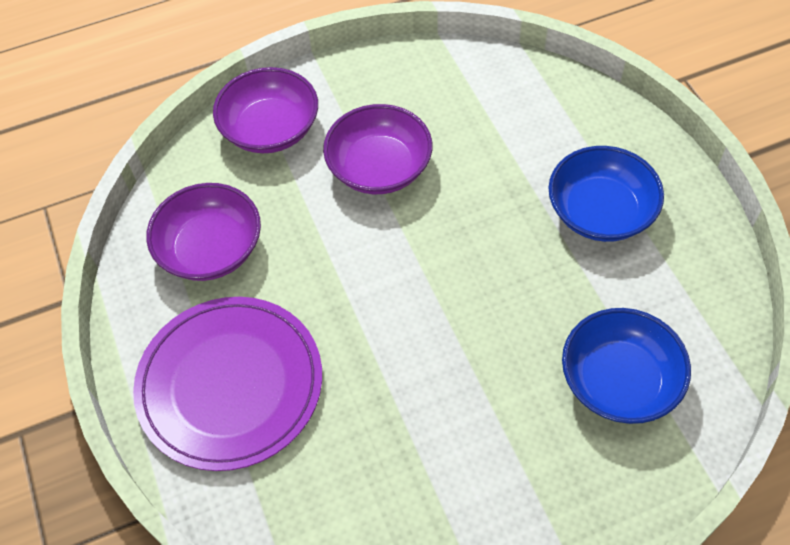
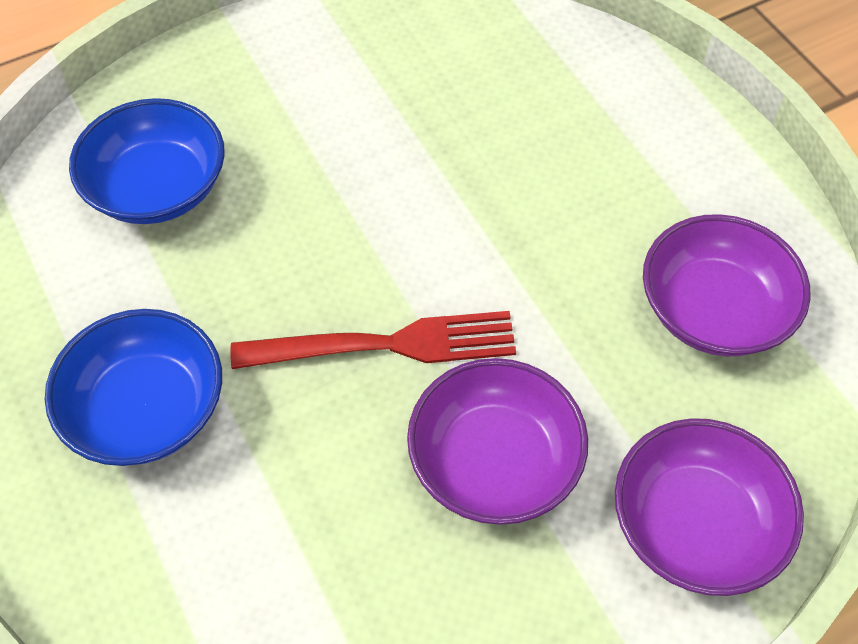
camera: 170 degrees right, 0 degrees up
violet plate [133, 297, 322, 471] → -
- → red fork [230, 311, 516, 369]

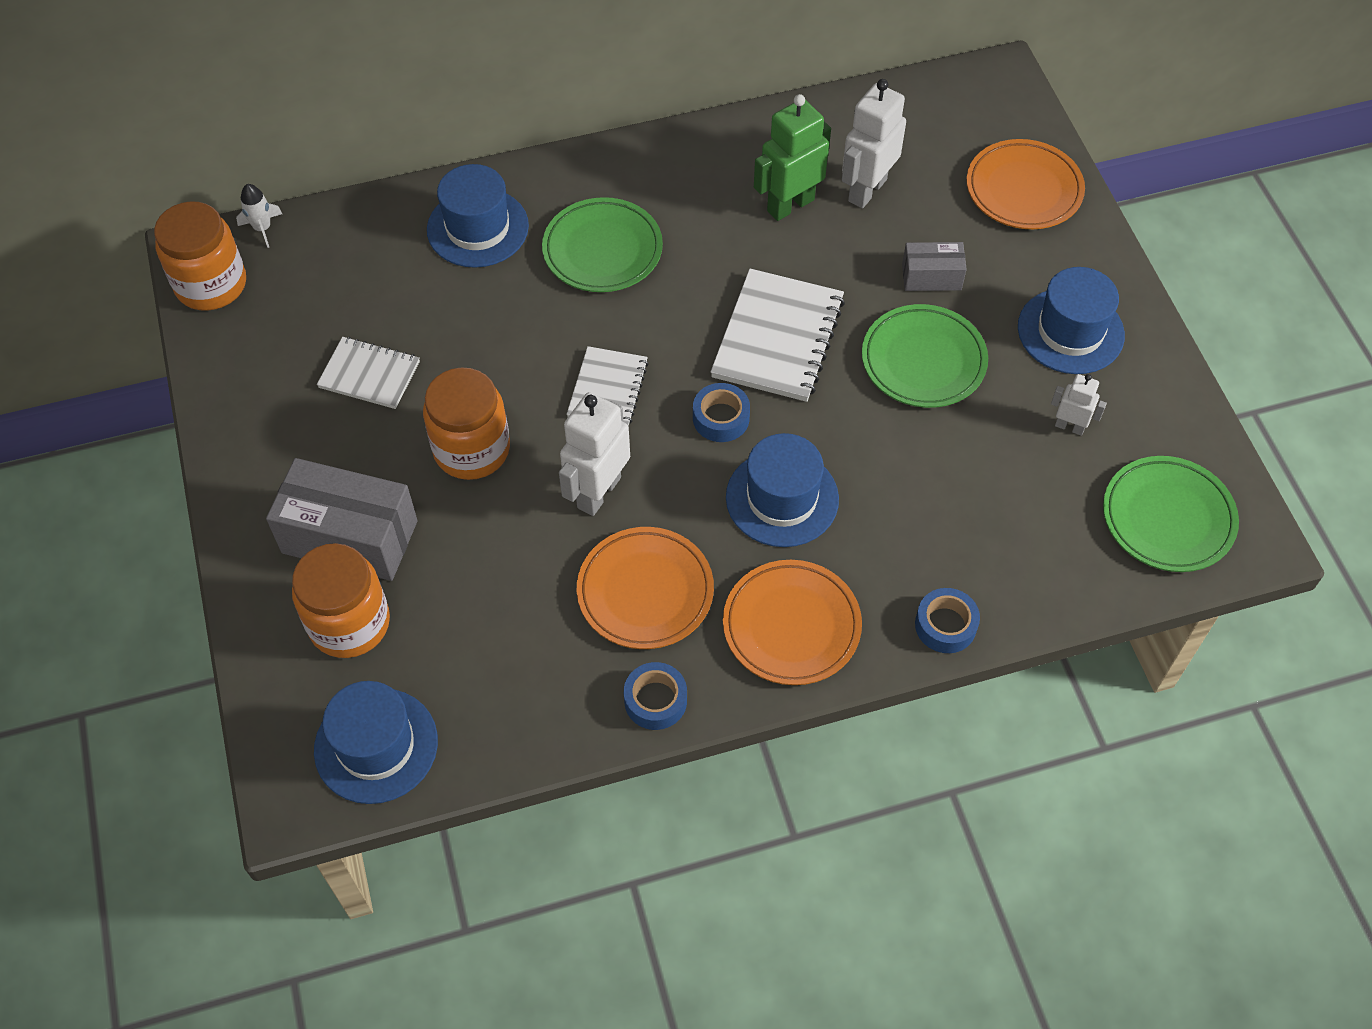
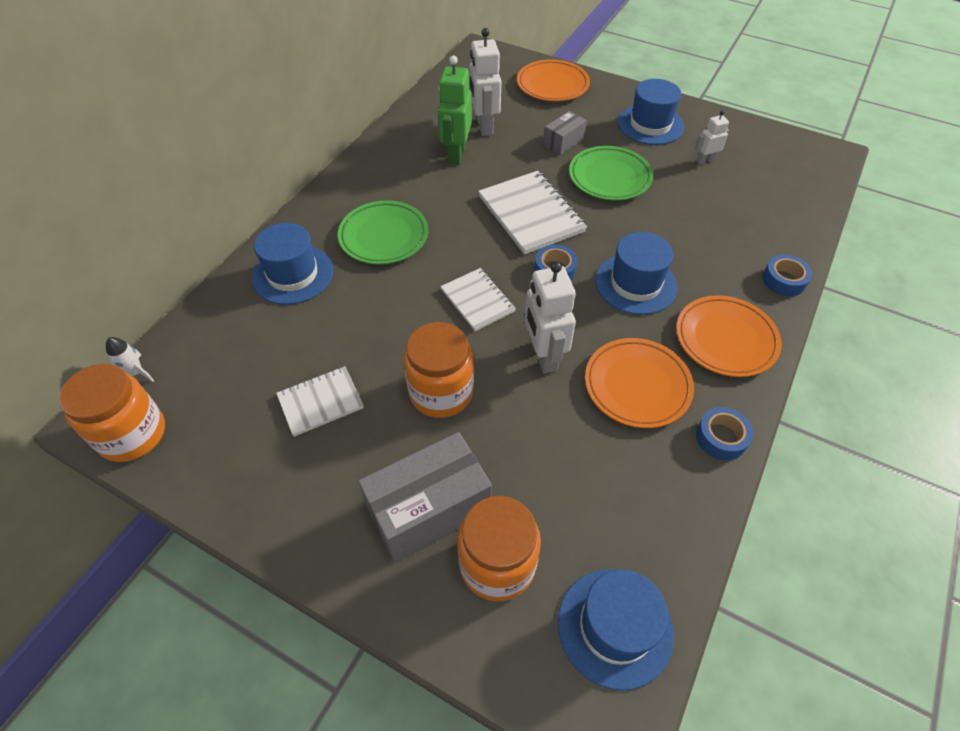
camera: 45 degrees left, 5 degrees down
leaf-green plate [1103, 456, 1239, 572] → -

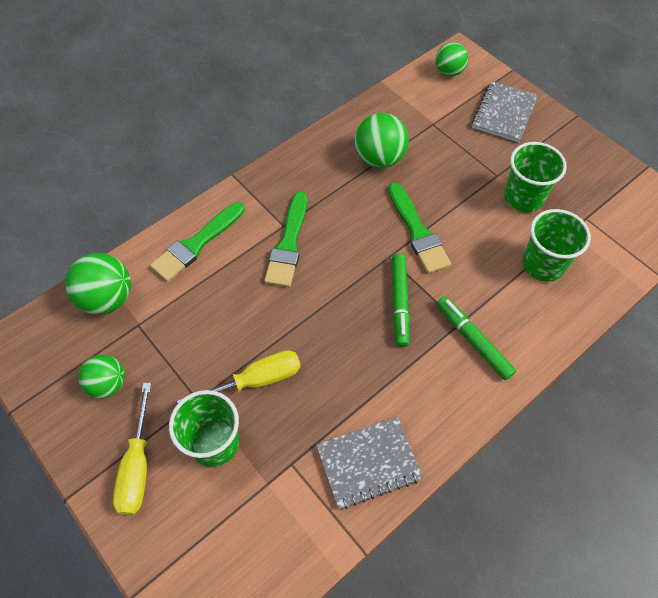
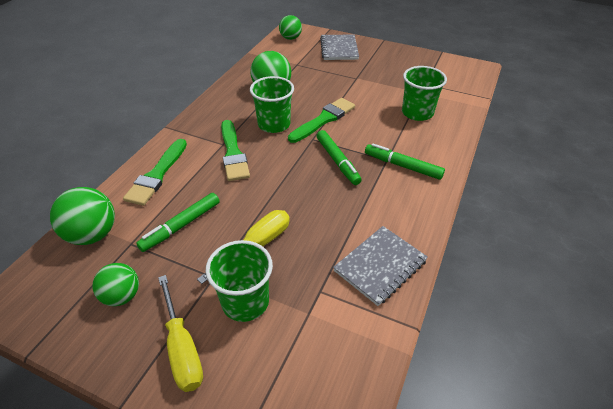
camera: 25 degrees left, 15 degrees down
- → leaf-green marker pen [136, 193, 220, 252]
leaf-green beaker [504, 142, 567, 212] → leaf-green beaker [250, 76, 294, 133], move
leaf-green paintbrush [388, 182, 451, 273] → leaf-green paintbrush [288, 98, 355, 143], 90 degrees counterclockwise

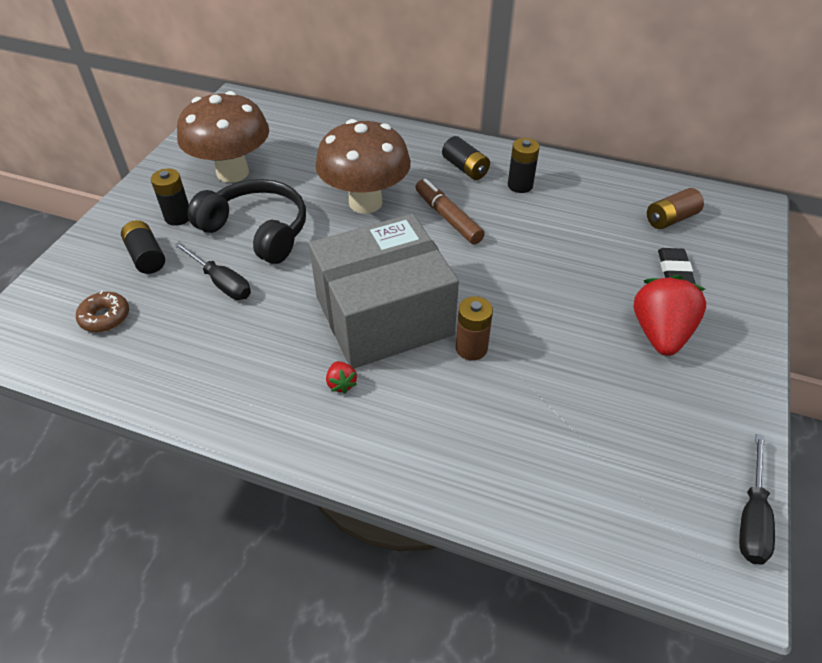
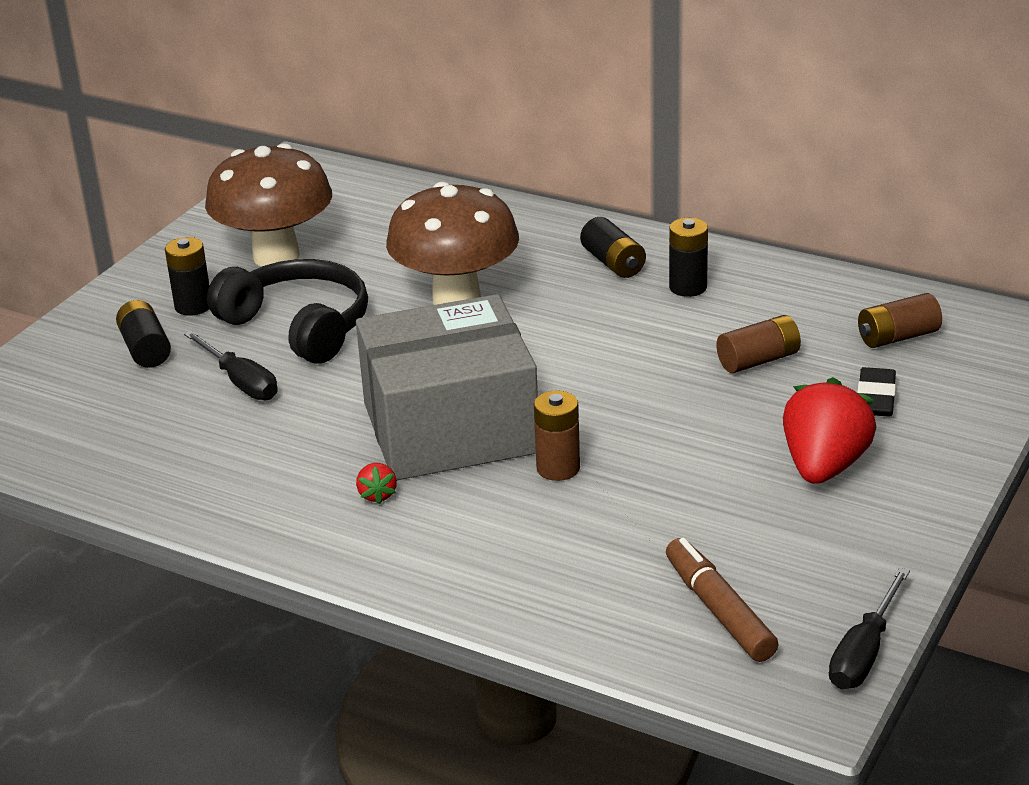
camera: 10 degrees right, 15 degrees down
dark brown doughnut [76, 291, 129, 332] → -
- → dark brown battery [716, 315, 801, 373]
dark brown marker pen [415, 179, 485, 244] → dark brown marker pen [666, 538, 779, 662], move

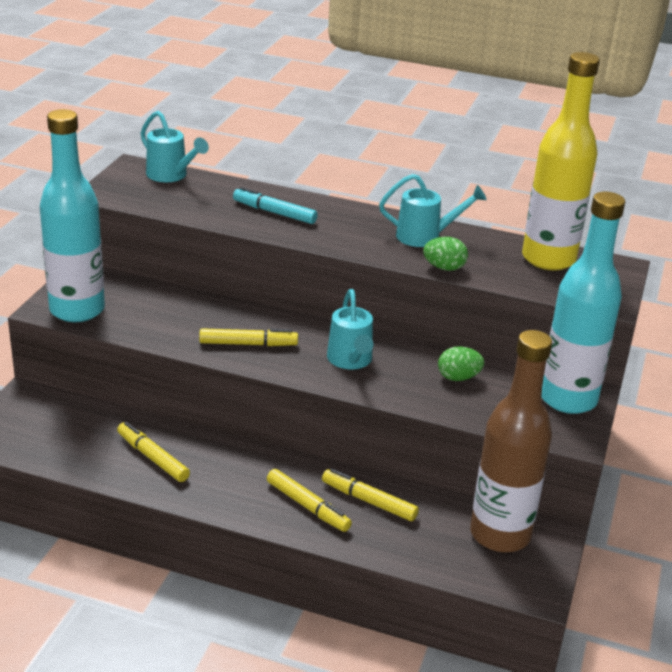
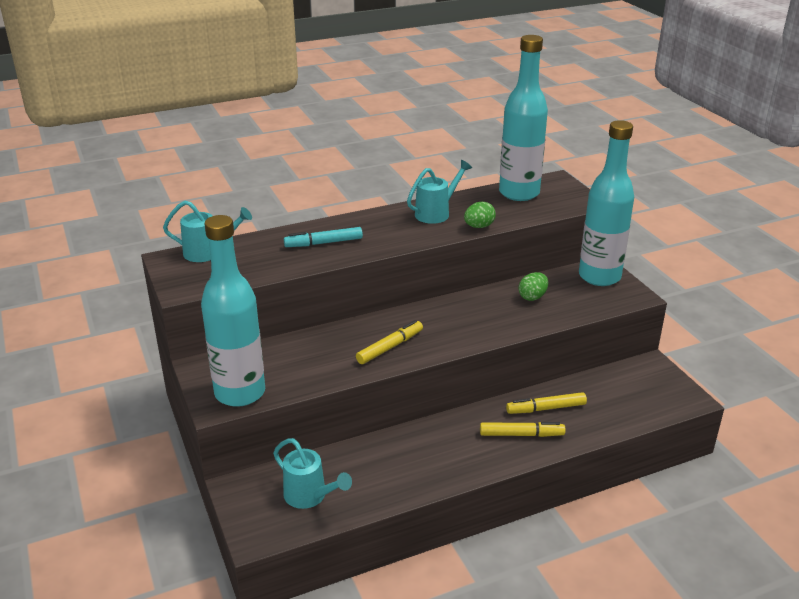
camera: 40 degrees left, 0 degrees up
golden marker pen [117, 422, 190, 482] → -
dark brown bottle [470, 330, 552, 552] → -
aqua watering can [327, 289, 373, 369] → aqua watering can [273, 438, 352, 509], move
golden bottle [522, 52, 600, 271] → aqua bottle [499, 35, 548, 201]

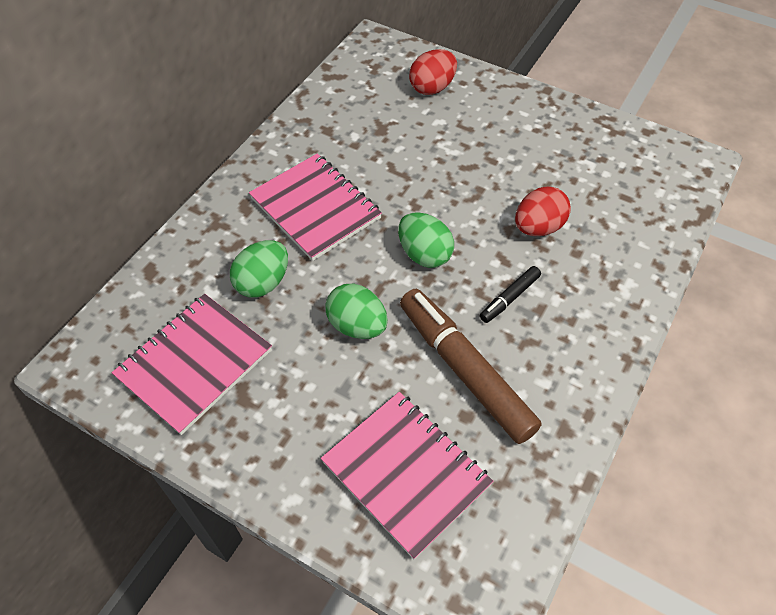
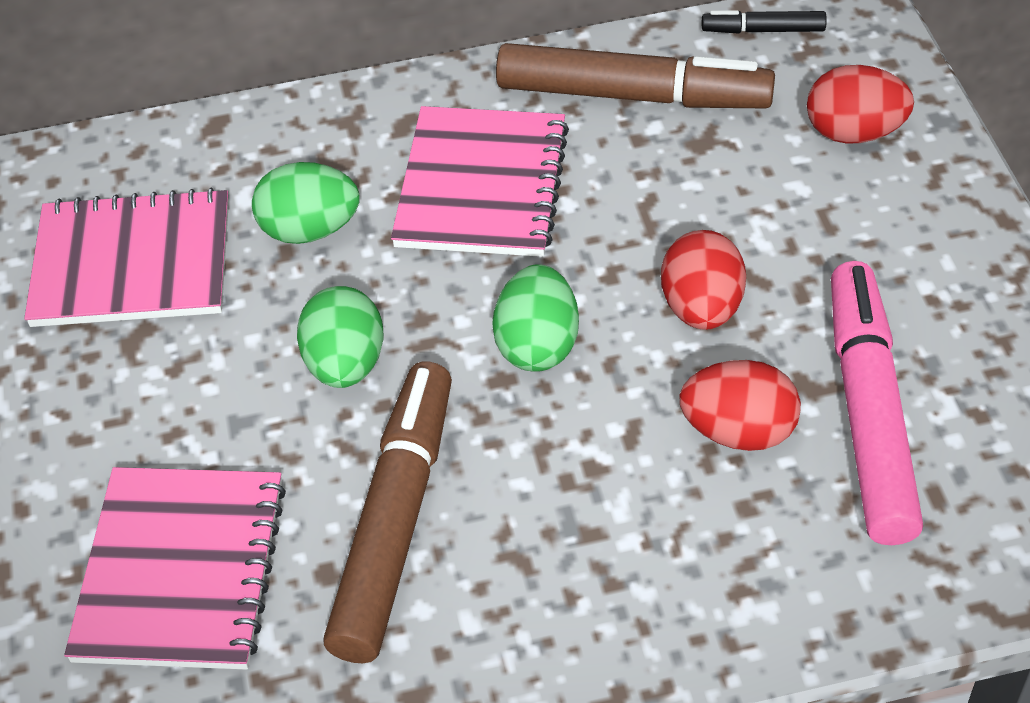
camera: 50 degrees right, 5 degrees down
- → dark brown marker pen [496, 43, 775, 108]
- → red egg shape [661, 230, 746, 330]
- → rose-pink marker pen [831, 261, 923, 545]
ebony marker pen [480, 266, 541, 323] → ebony marker pen [702, 10, 827, 34], move

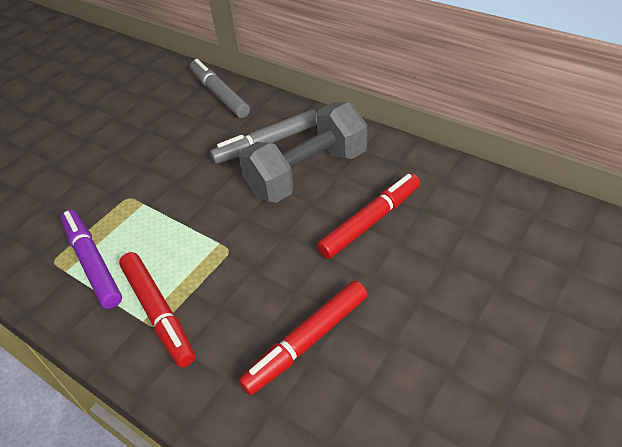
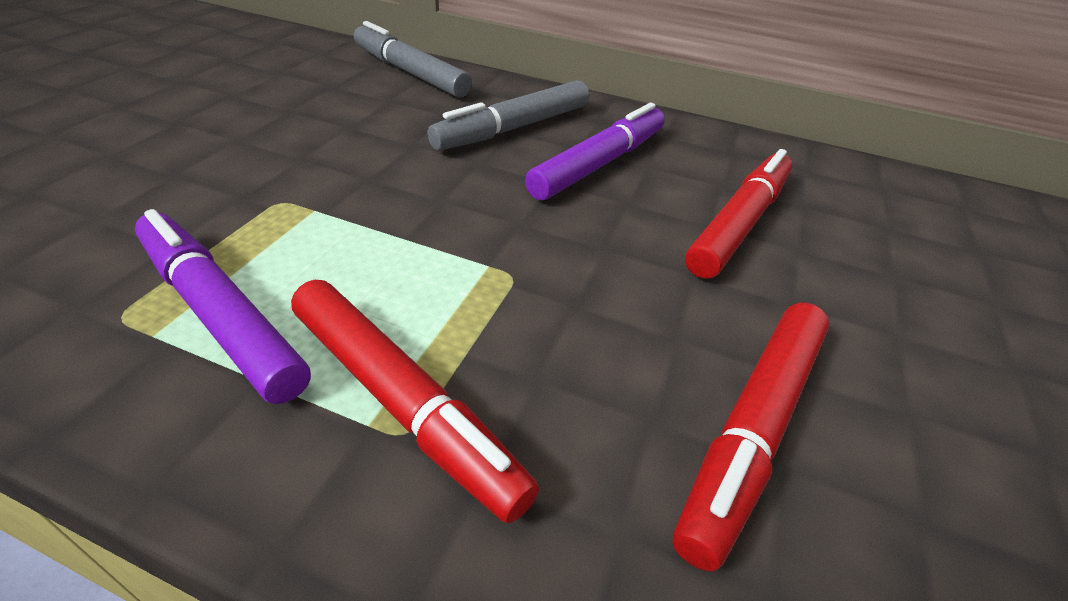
camera: 20 degrees left, 5 degrees down
gray dumbbell [239, 102, 367, 203] → violet marker pen [525, 103, 665, 200]

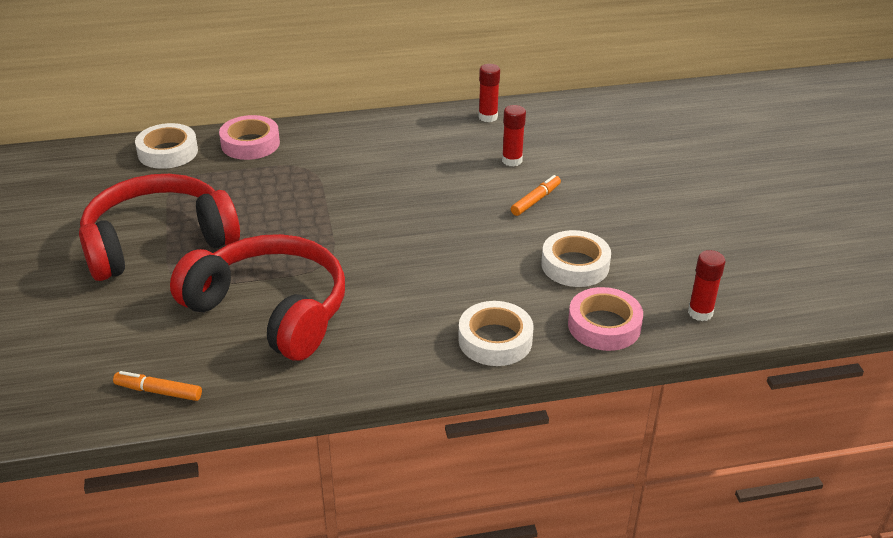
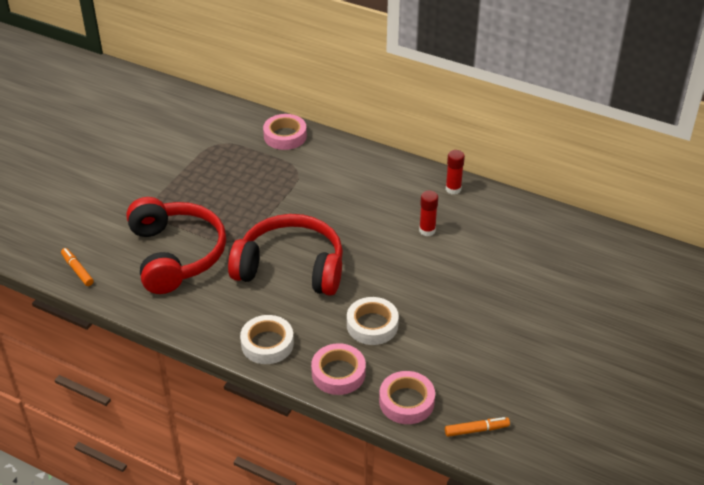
camera: 40 degrees right, 5 degrees up
pure white tape [135, 123, 198, 169] → -
red over-ear headphones [79, 174, 240, 281] → red over-ear headphones [228, 214, 343, 296], move
bright orange marker pen [511, 175, 561, 216] → bright orange marker pen [445, 417, 510, 437], move
red glue stick [688, 250, 725, 321] → rose-pink tape [379, 371, 435, 424]

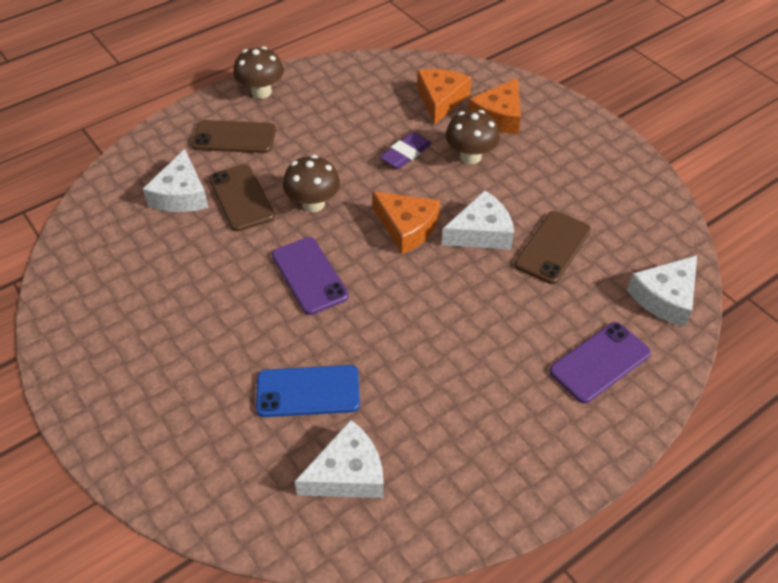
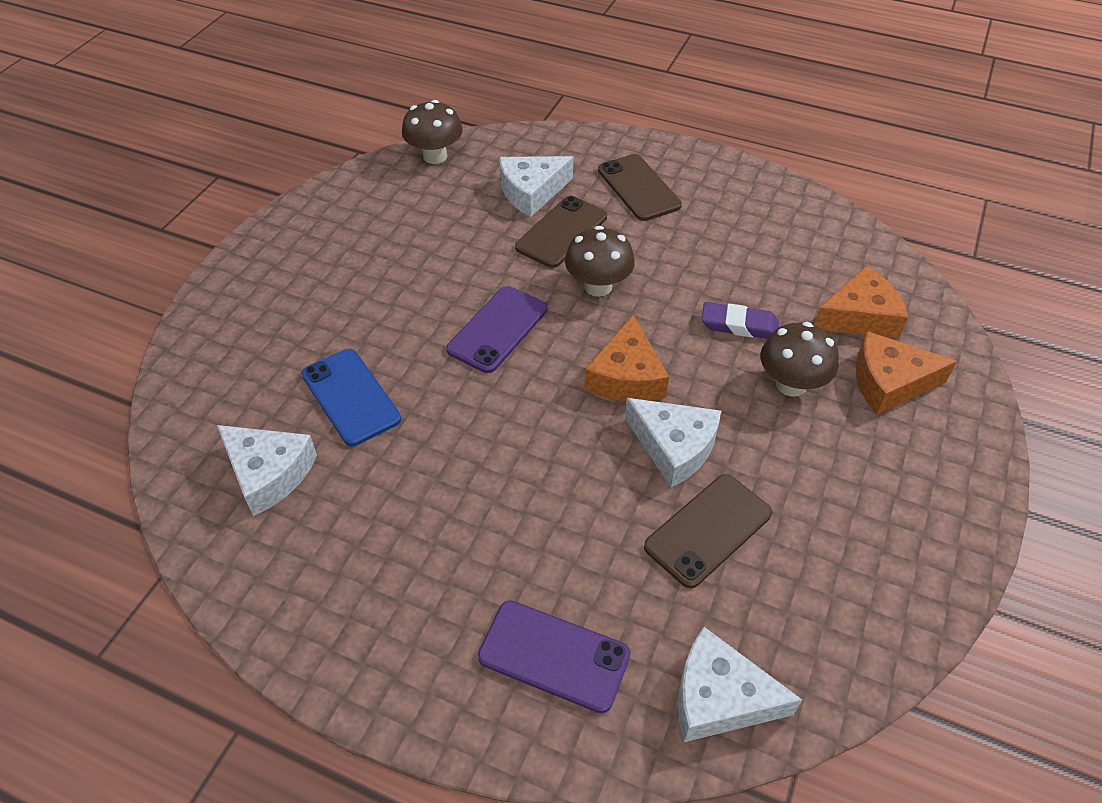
camera: 60 degrees right, 0 degrees up
dark brown mushroom [233, 46, 284, 99] → dark brown mushroom [402, 100, 463, 164], move
dark brown mobile phone [515, 211, 591, 284] → dark brown mobile phone [644, 474, 772, 588], 45 degrees counterclockwise

